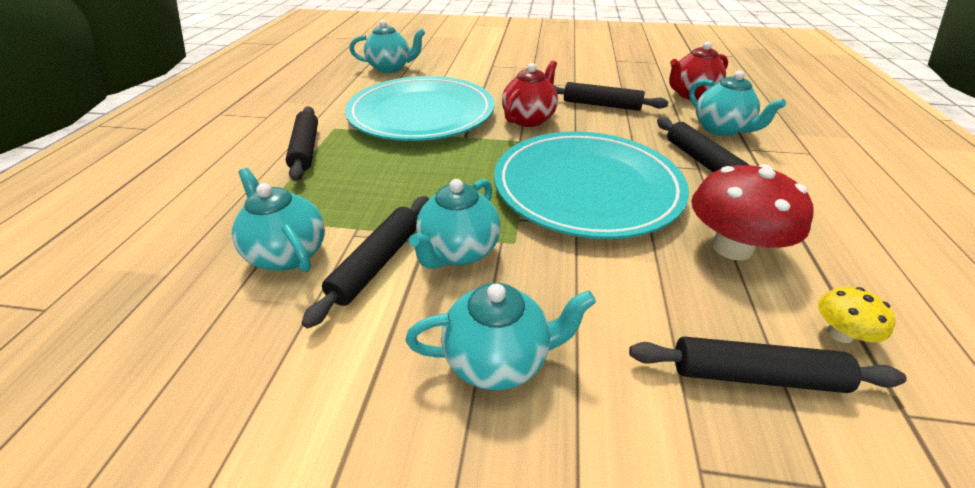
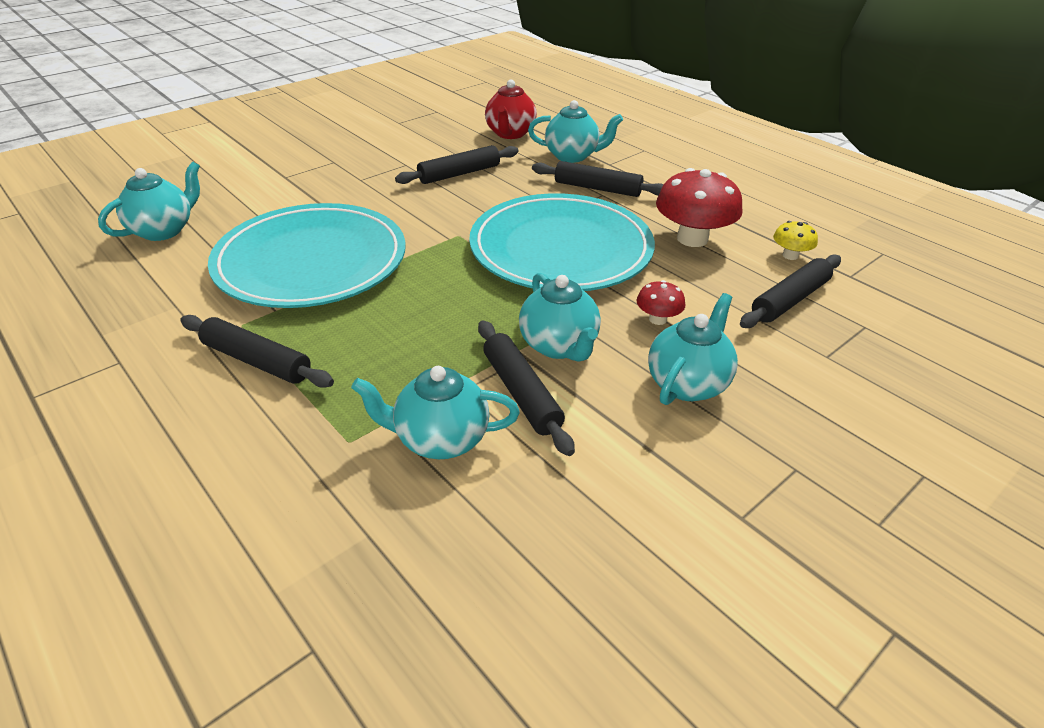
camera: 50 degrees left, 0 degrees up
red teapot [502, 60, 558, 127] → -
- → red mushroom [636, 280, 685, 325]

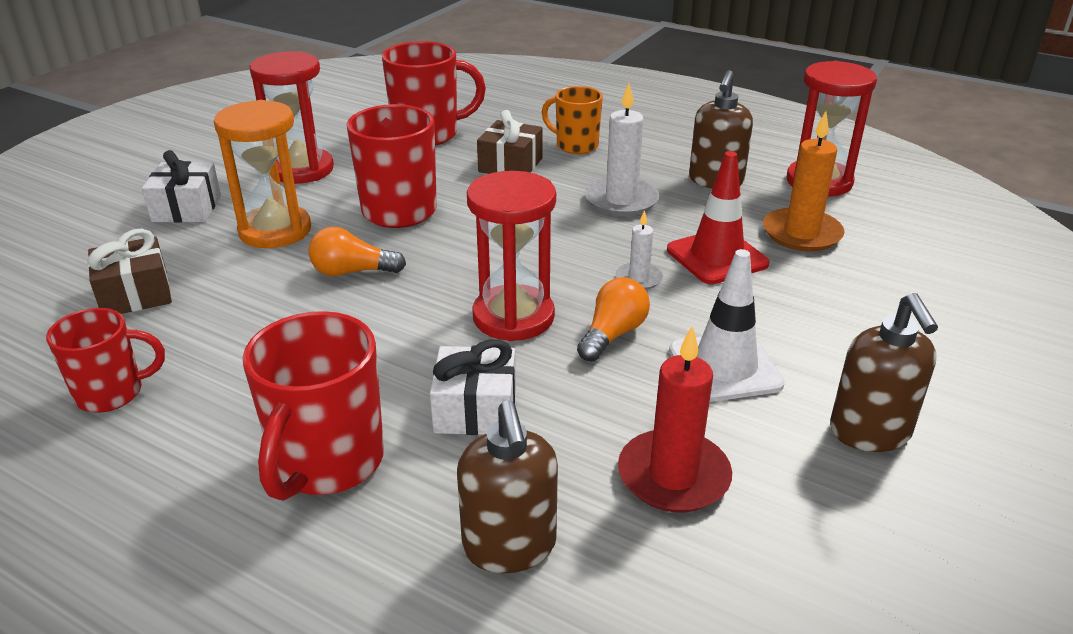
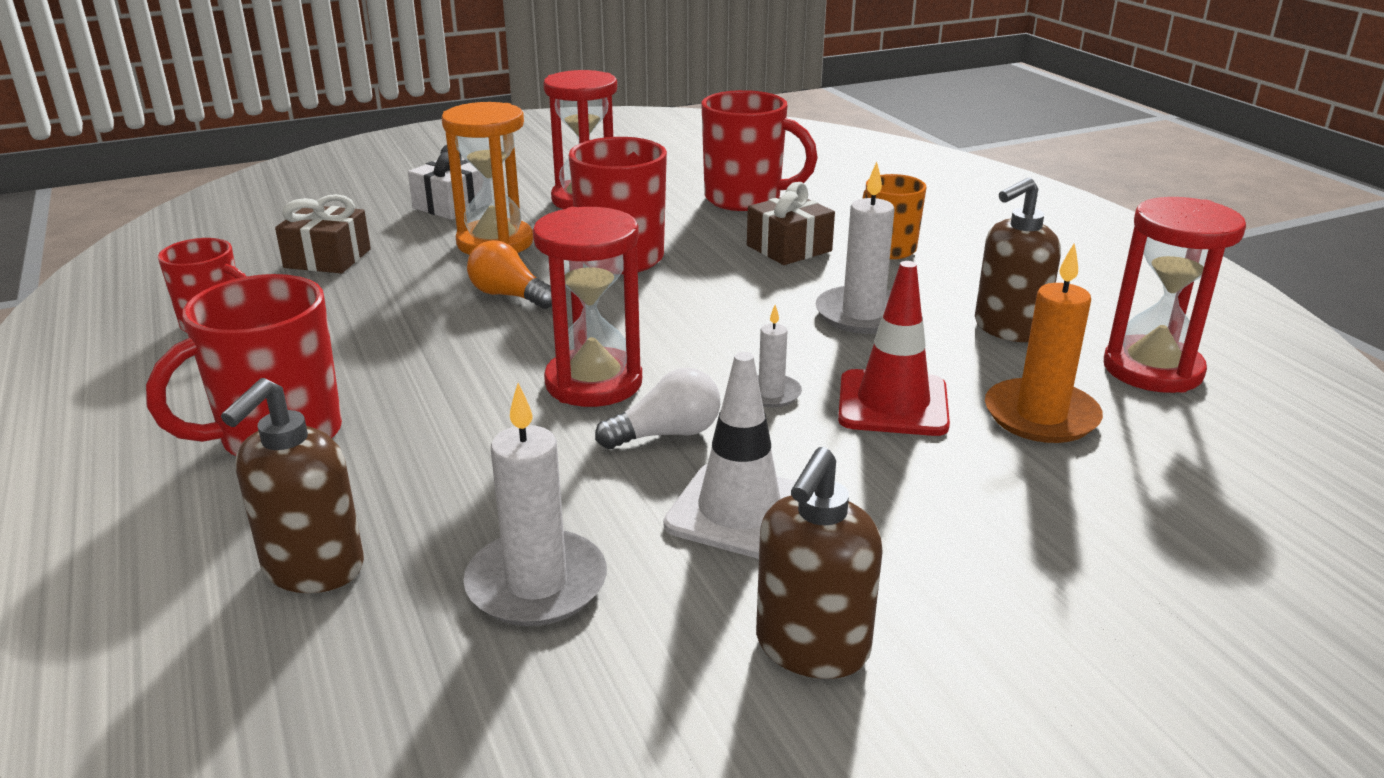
camera: 35 degrees right, 5 degrees down
pure white gift [430, 339, 516, 435] → -
bright orange bulb [577, 277, 650, 362] → pure white bulb [595, 368, 720, 449]
red wax candle [618, 326, 732, 512] → pure white wax candle [463, 383, 607, 626]

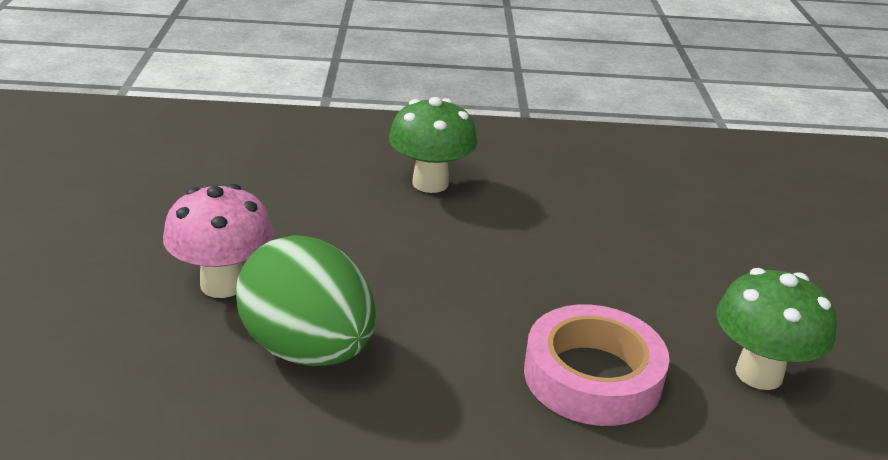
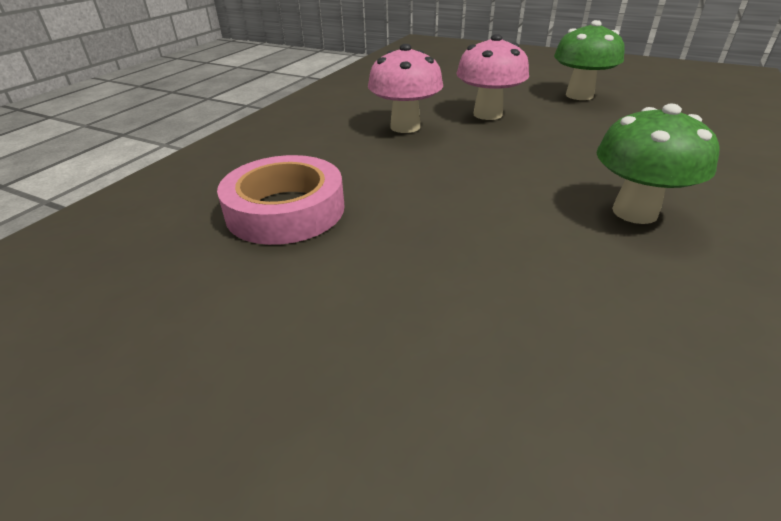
camera: 120 degrees right, 5 degrees up
leaf-green mushroom [716, 268, 837, 390] → leaf-green mushroom [554, 20, 625, 100], move
leaf-green egg shape [236, 235, 376, 366] → rose-pink mushroom [368, 44, 443, 133]

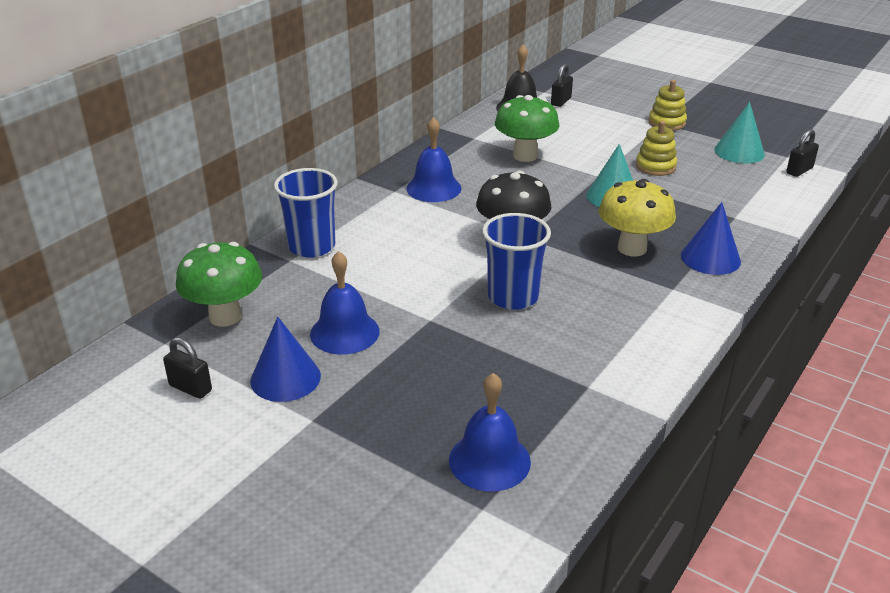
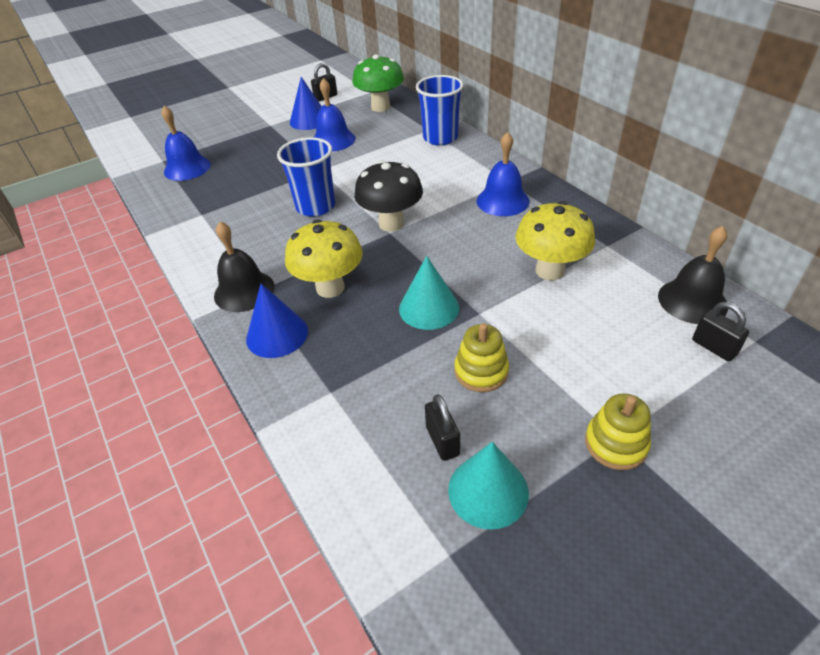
camera: 115 degrees right, 10 degrees up
- → ebony school bell [214, 221, 275, 312]
ebony small lock [786, 129, 819, 177] → ebony small lock [425, 394, 460, 461], move
leaf-green mushroom [495, 95, 559, 162] → golden mushroom [516, 201, 595, 280]

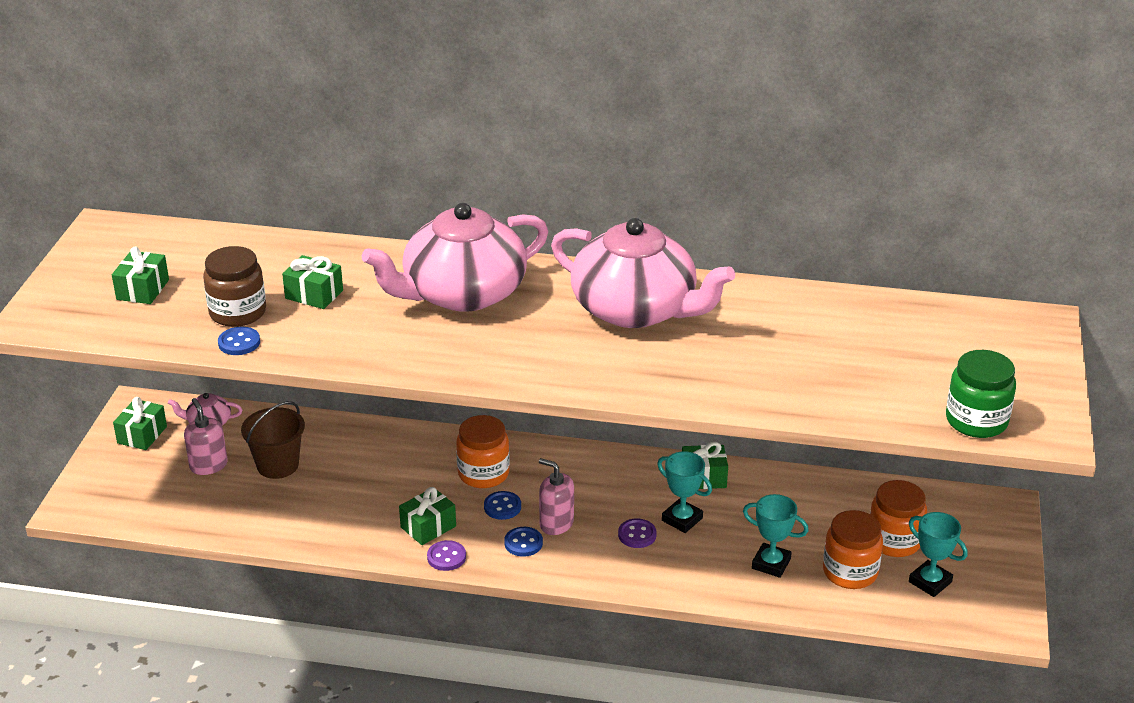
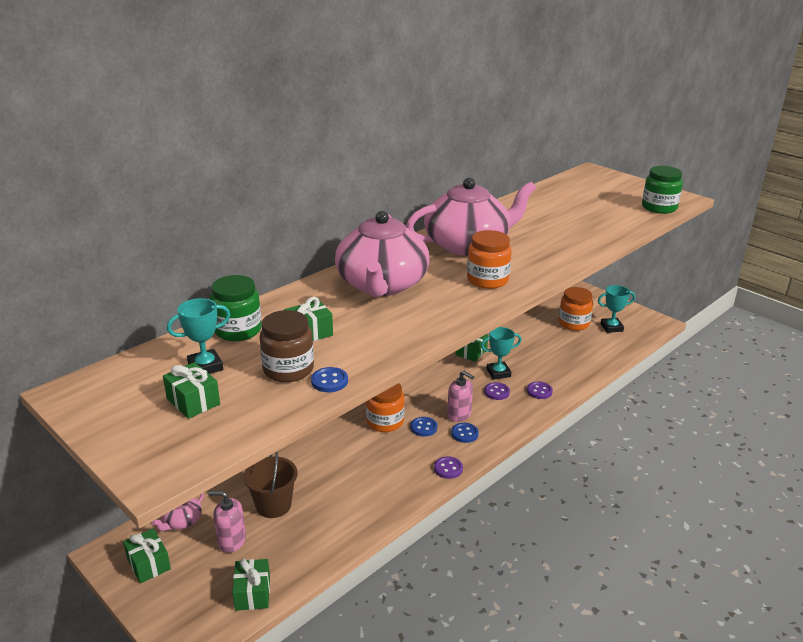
camera: 55 degrees left, 5 degrees down
- → leaf-green jam jar [210, 275, 262, 341]
- → violet button [527, 382, 553, 399]
leaf-green gift [399, 487, 456, 545] → leaf-green gift [232, 559, 270, 611], move
aqua award cup [743, 494, 809, 578] → aqua award cup [167, 298, 231, 374], move
bright orange jam jar [823, 510, 883, 589] → bright orange jam jar [467, 230, 512, 289], move
rose-pink soap dispenser [539, 458, 574, 535] → rose-pink soap dispenser [447, 371, 474, 422], 120 degrees counterclockwise

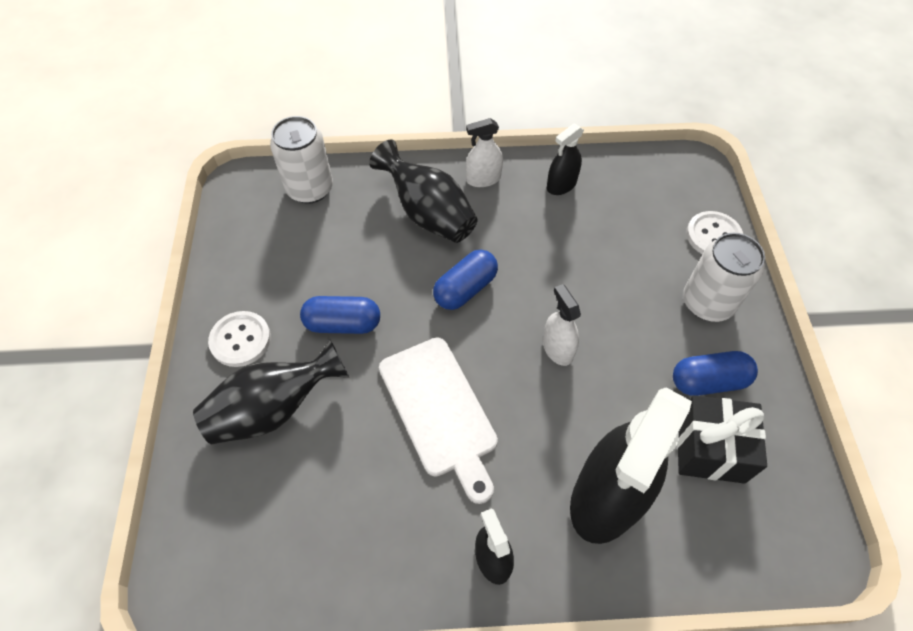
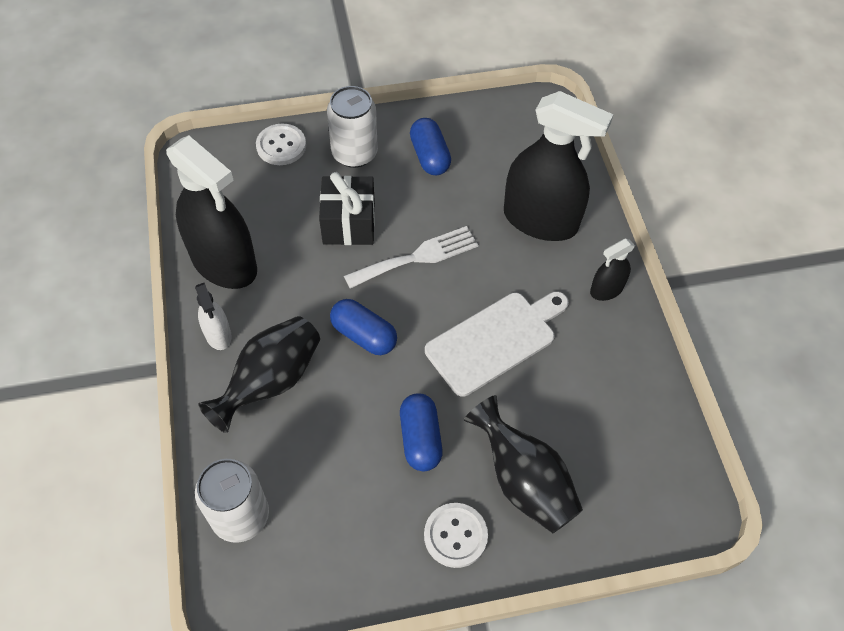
camera: 100 degrees left, 0 degrees up
ebony gift [677, 395, 767, 484] → ebony gift [319, 172, 375, 245], move
pure white spray bottle [543, 284, 581, 366] → pure white fork [344, 226, 478, 289]
ebony spray bottle [547, 124, 584, 195] → ebony spray bottle [166, 135, 257, 289], x2.15

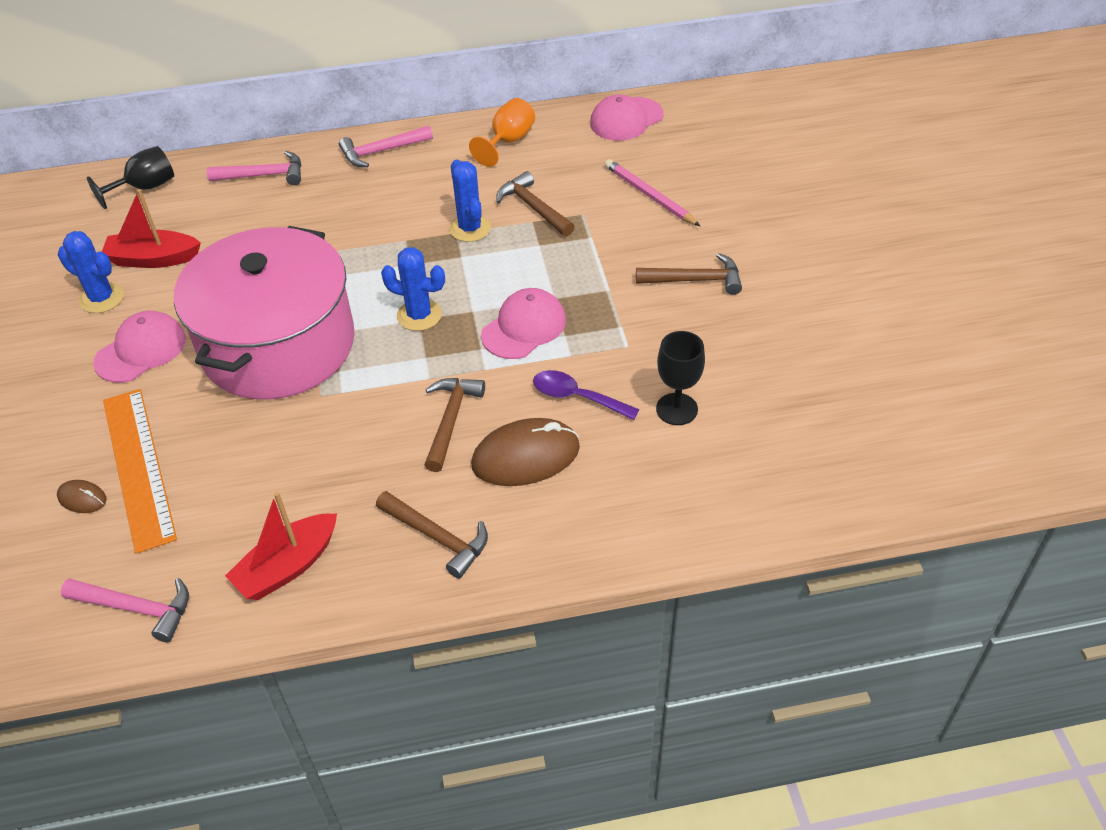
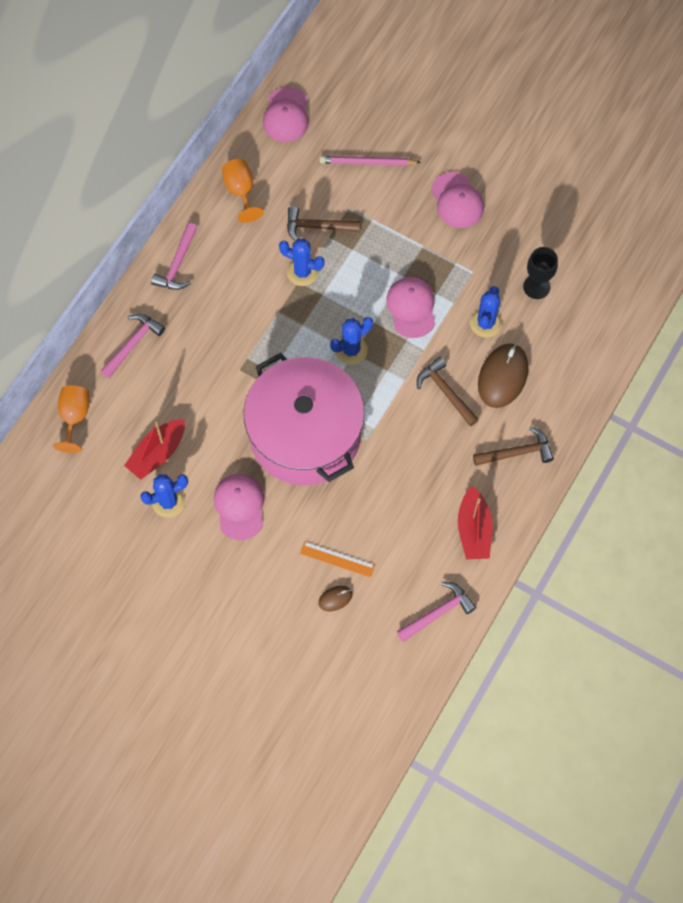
camera: 50 degrees left, 20 degrees up
violet teaspoon [533, 370, 640, 420] → blue saguaro cactus [470, 286, 502, 338]
dark brown carpenter's hammer [636, 253, 742, 295] → rose-pink baseball cap [431, 172, 484, 228]
ebony chalice [87, 146, 174, 209] → bright orange chalice [53, 385, 89, 453]
bright orange straightedge [103, 389, 177, 554] → bright orange straightedge [300, 541, 375, 578], x0.53

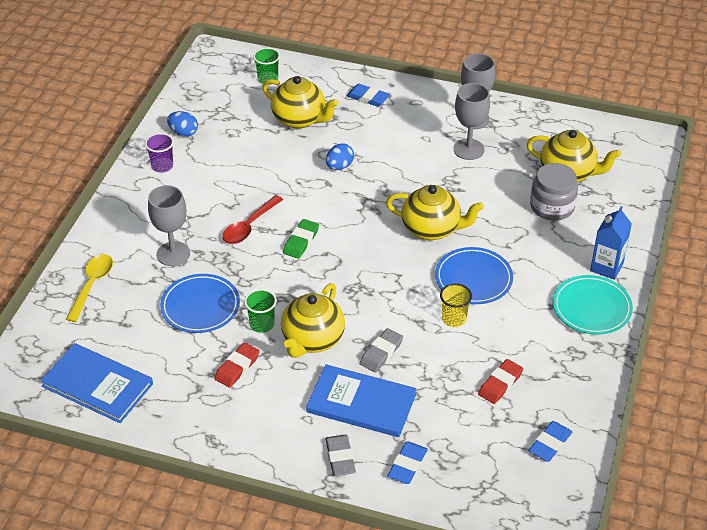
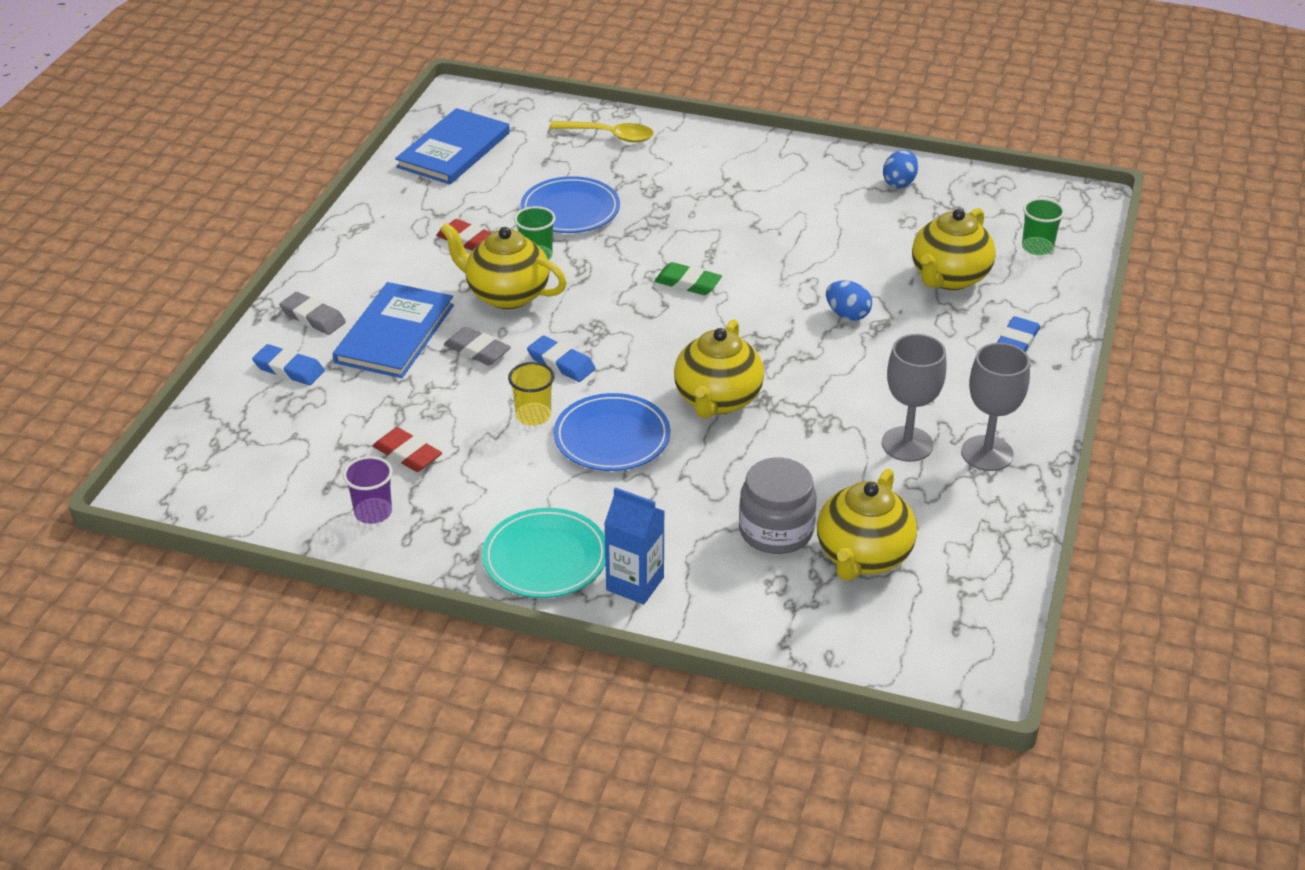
camera: 90 degrees right, 5 degrees down
gray chalice [148, 185, 190, 266] → -
red teaspoon [222, 195, 283, 244] → -
violet beaker [145, 133, 174, 173] → violet beaker [343, 456, 393, 524], move
blue gum eraser [528, 421, 572, 462] → blue gum eraser [527, 336, 596, 382], move
gray gum eraser [325, 435, 356, 476] → gray gum eraser [279, 292, 346, 335], 45 degrees clockwise

